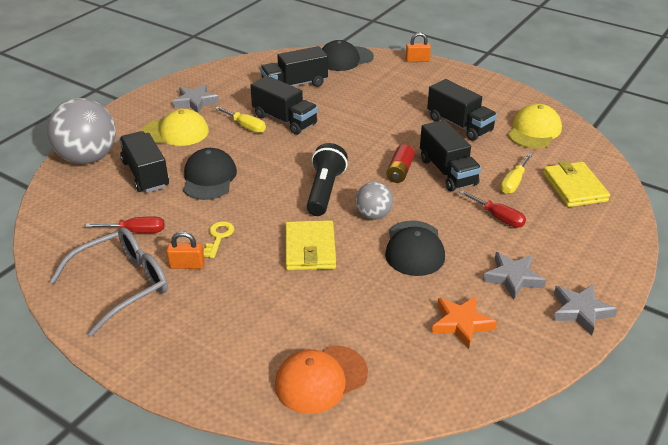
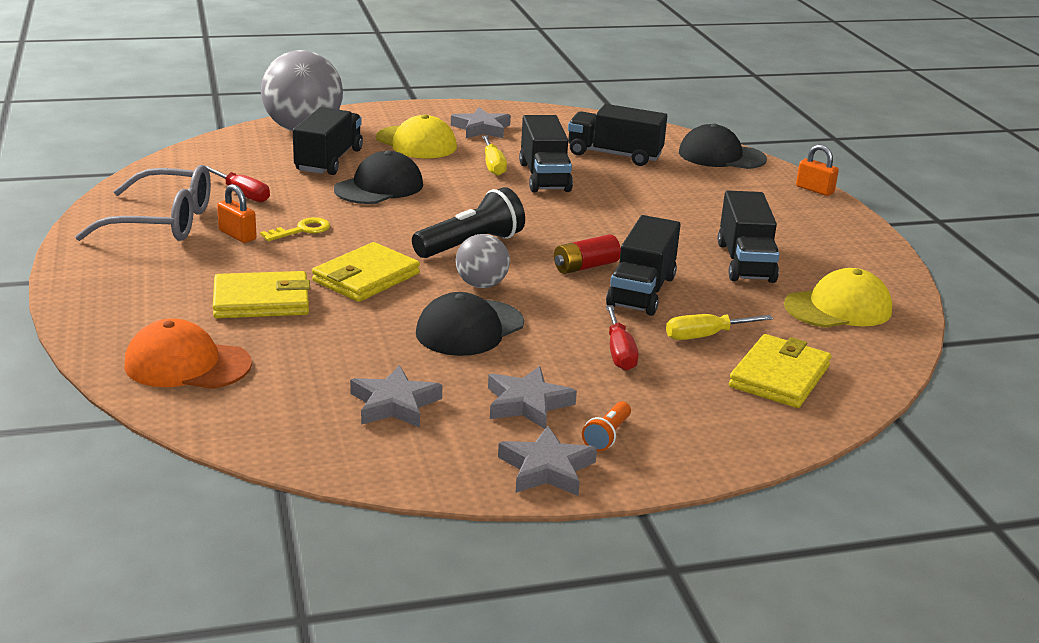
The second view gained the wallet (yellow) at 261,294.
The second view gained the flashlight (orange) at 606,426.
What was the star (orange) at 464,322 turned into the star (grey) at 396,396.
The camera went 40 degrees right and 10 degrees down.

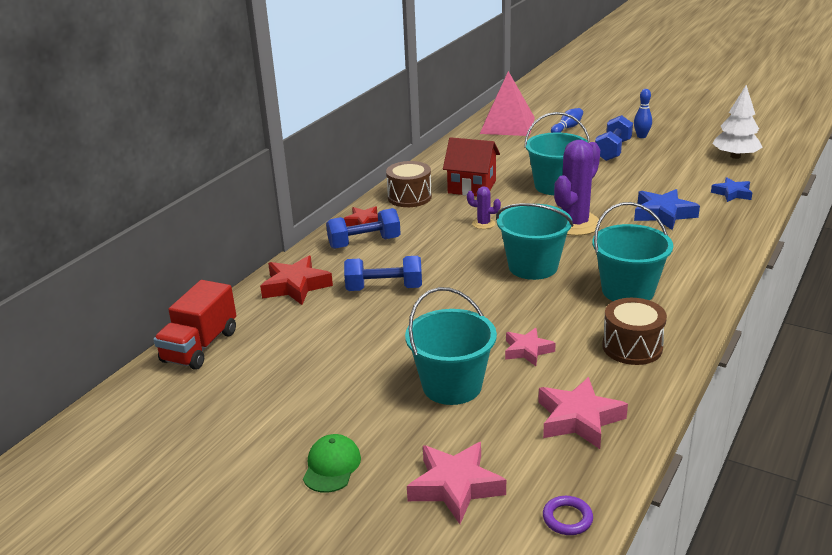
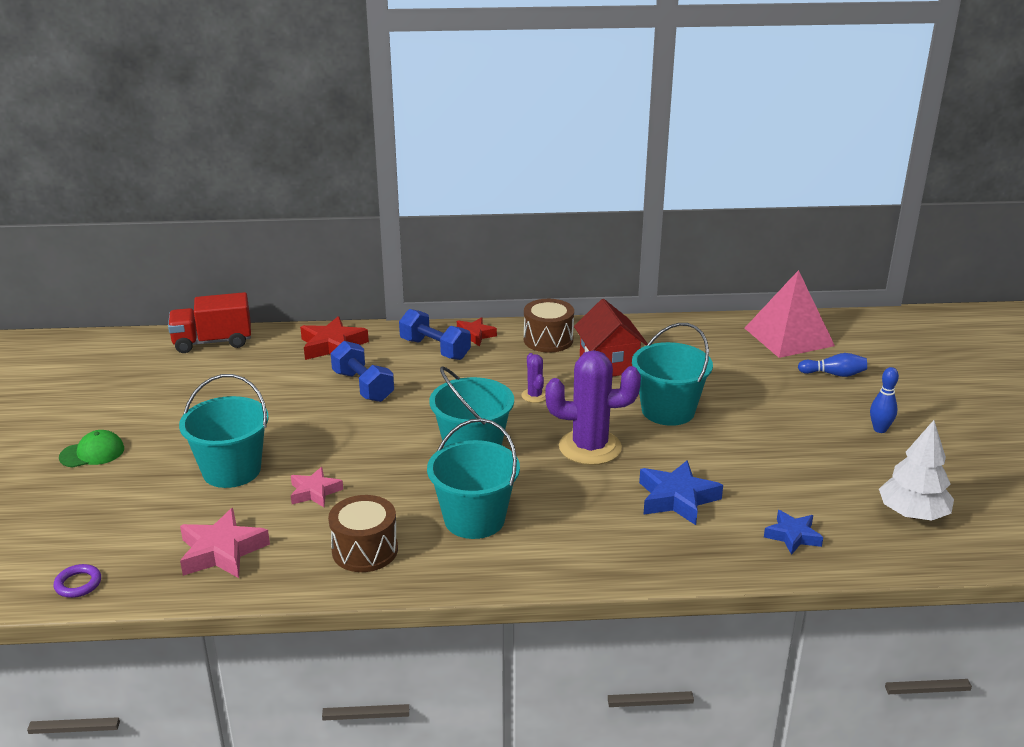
The second view lost the star (pink) at 456,483.
The second view lost the dumbbell (blue) at 614,138.
The camera went 55 degrees right and 0 degrees up.

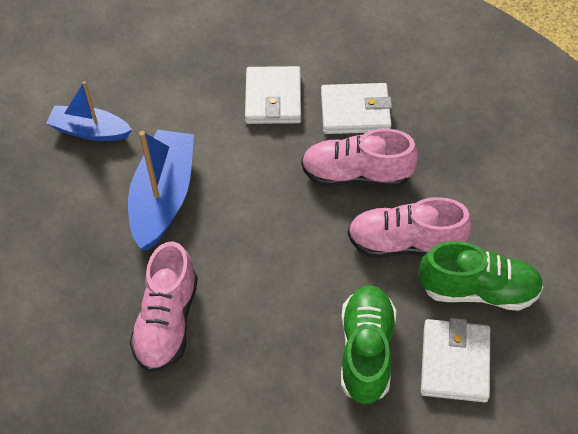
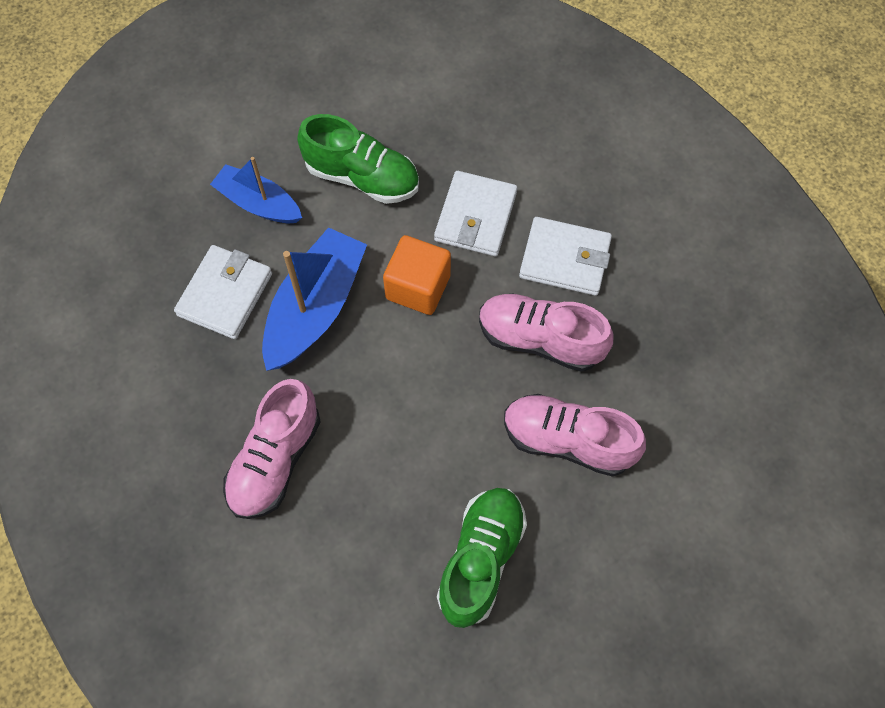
The second view gained the cube (orange) at 417,275.
The shoe (green) ended up elsewhere, having gone from 481,276 to 358,159.
The wallet (white) ended up elsewhere, having gone from 455,360 to 223,292.
The camera went 15 degrees right and 10 degrees up.

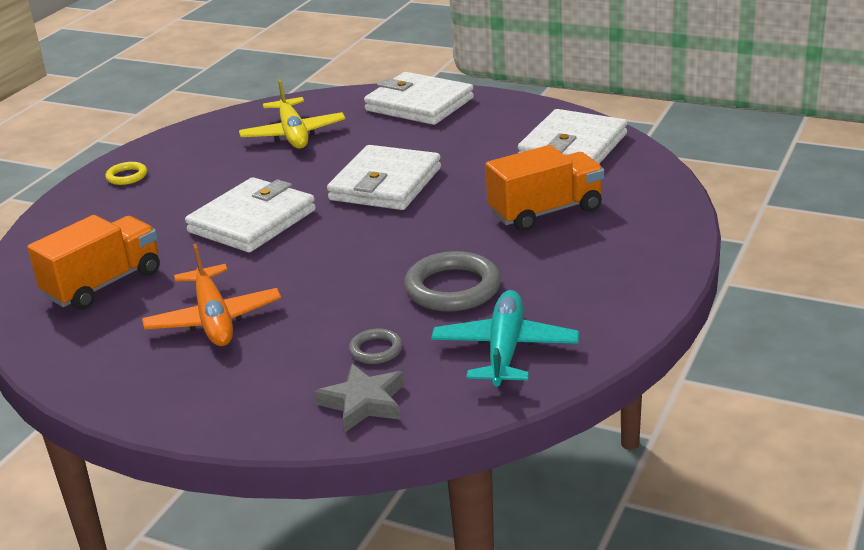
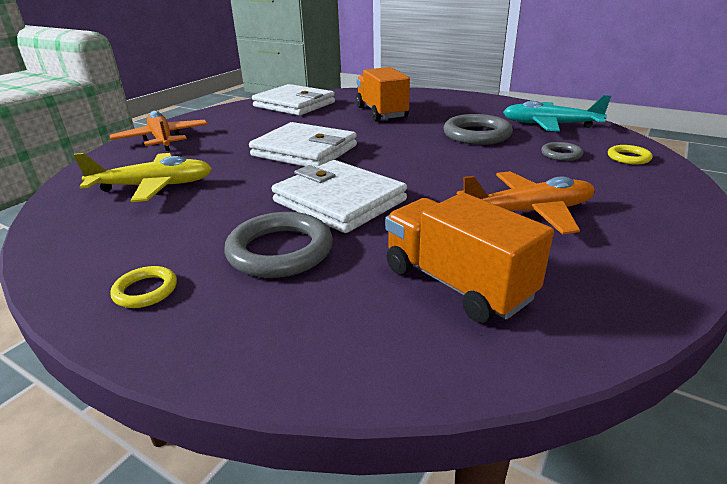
The second view gained the ring (grey) at 278,245.
Where the star (grey) stood at 359,398, the ring (yellow) came to stand at 630,154.
Where the wallet (white) stood at 419,98, the plane (orange) came to stand at 159,131.
The camera went 85 degrees left and 0 degrees up.

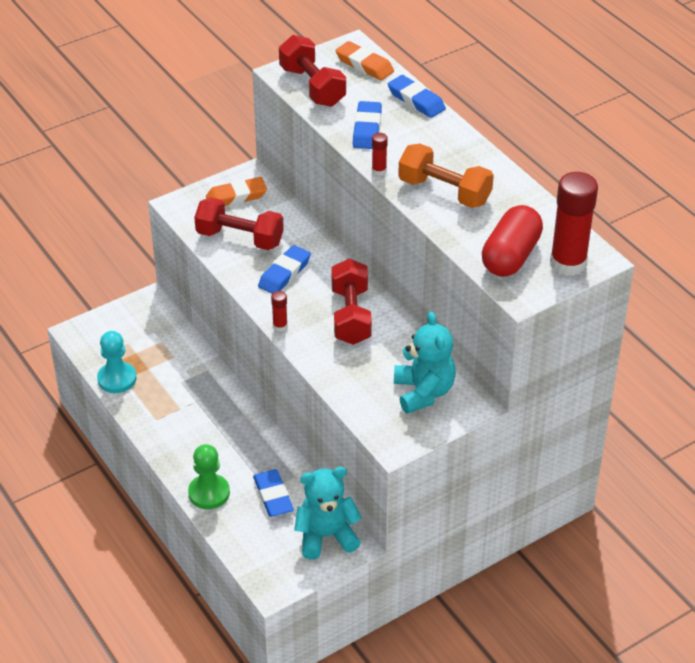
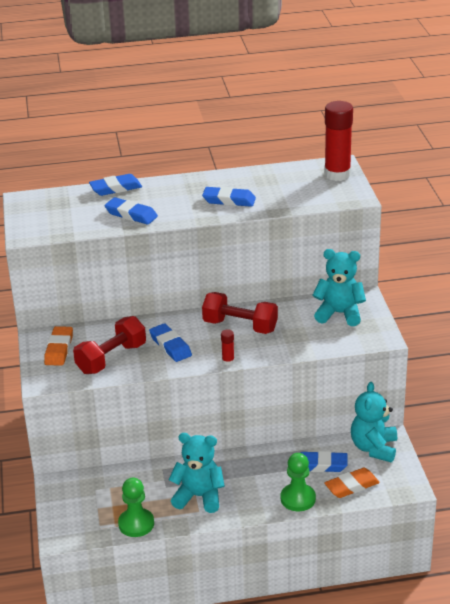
The second view lost the dumbbell (red) at 312,71.
The second view lost the glue stick (red) at 380,154.
The second view lost the capsule (red) at 512,241.
The second view gained the teddy bear (turquoise) at 197,473.
The eraser (orange) ended up elsewhere, having gone from 364,61 to 352,483.
Where the dumbbell (orange) stood at 446,175, the eraser (blue) came to stand at 229,197.
What was the pawn (turquoise) at 116,362 turned into the pawn (green) at 136,507.
The camera went 65 degrees left and 10 degrees down.

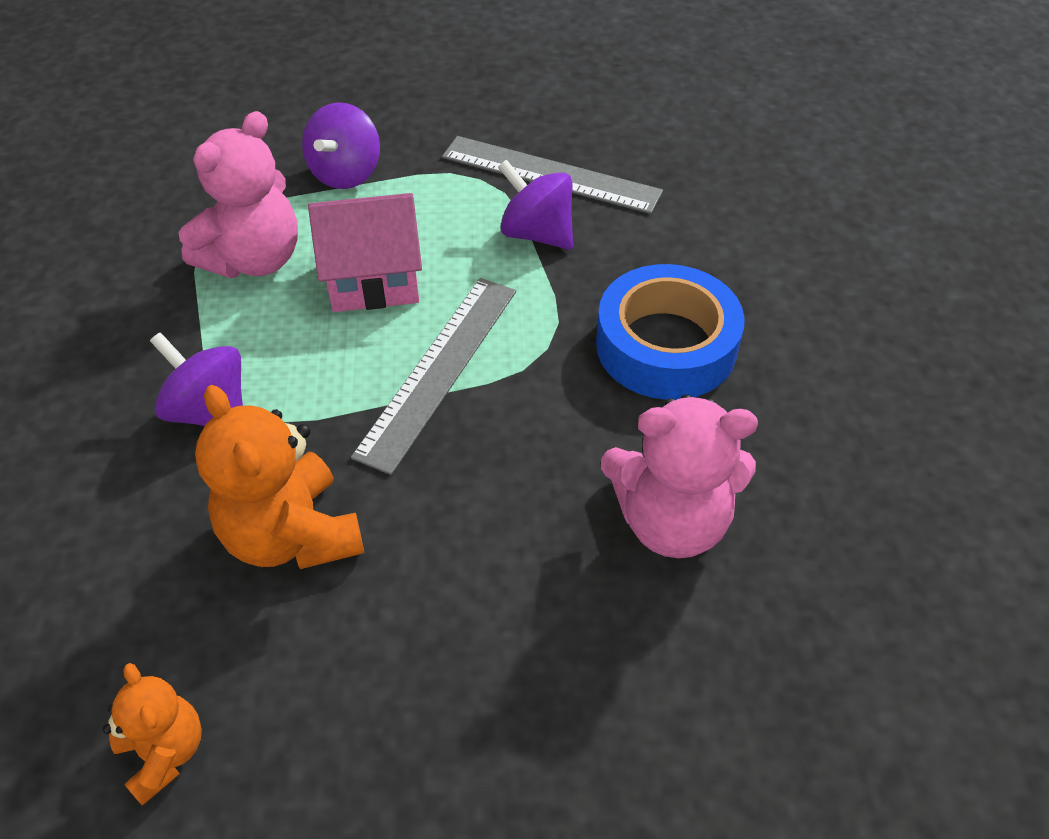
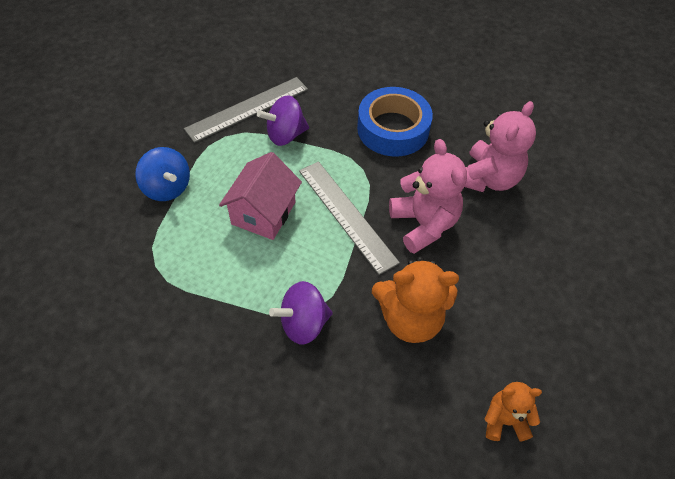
The teddy bear (pink) ended up elsewhere, having gone from 238,194 to 428,196.
What was the spinning top (purple) at 341,145 turned into the spinning top (blue) at 162,174.
The camera went 60 degrees left and 5 degrees up.

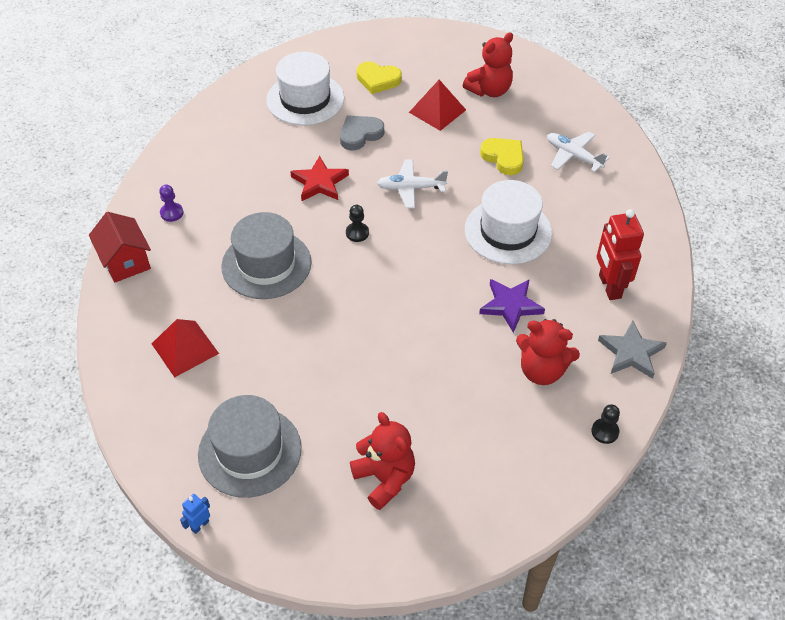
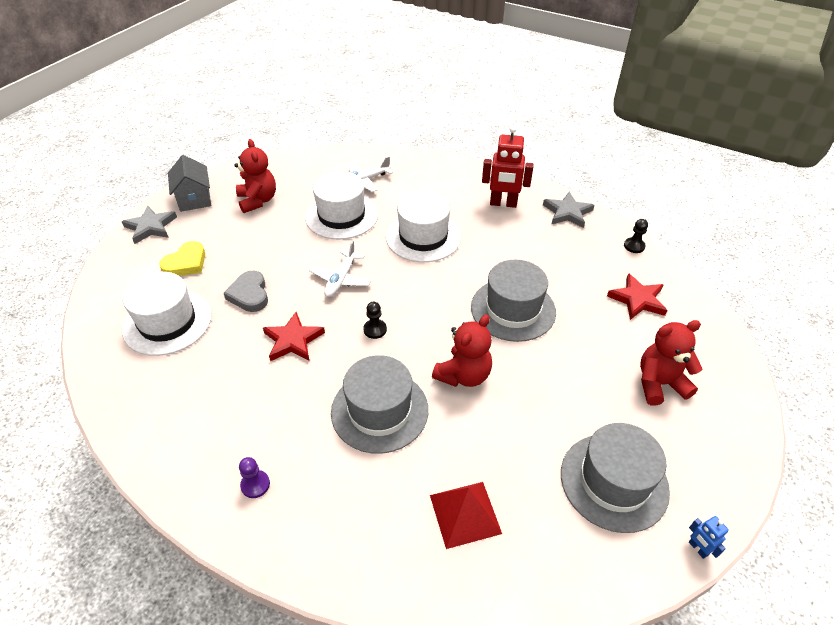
The second view lost the house (red) at 120,247.
The second view lost the pyramid (red) at 437,105.
The second view lost the star (purple) at 512,306.
The second view gained the star (grey) at 149,225.
The second view gained the house (grey) at 189,183.
The second view gained the hat (grey) at 513,301.
The second view gained the star (red) at 637,296.
The teddy bear (red) ended up elsewhere, having gone from 548,352 to 462,350.
Where the heart (yellow) stood at 502,156, the hat (white) came to stand at 341,205.
The camera went 70 degrees left and 5 degrees down.

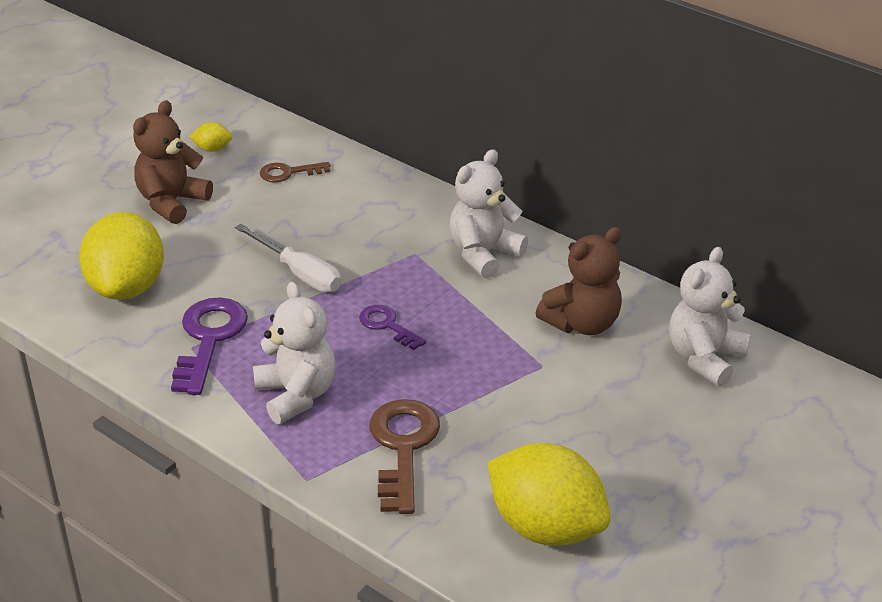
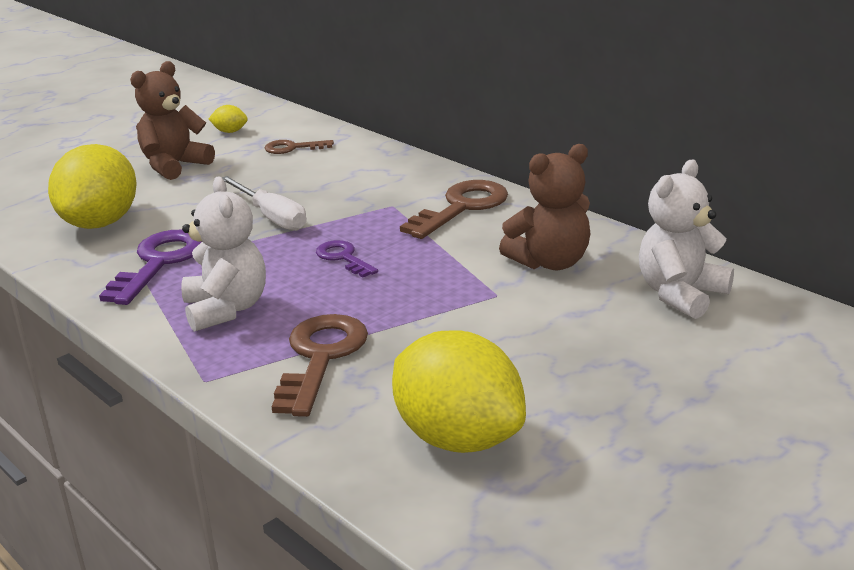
Where the teddy bear (white) stood at 489,214, the key (brown) came to stand at 454,209.
The camera went 10 degrees right and 10 degrees down.

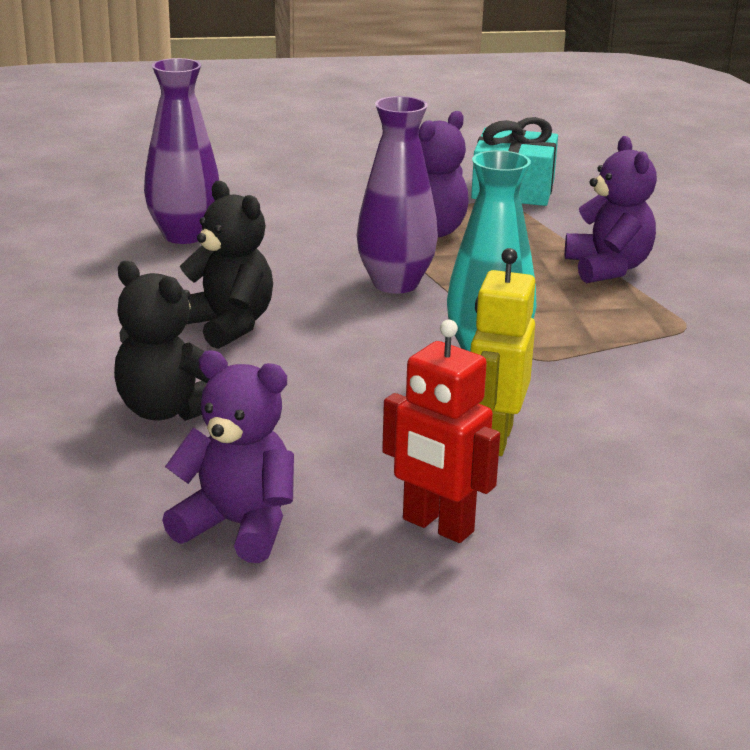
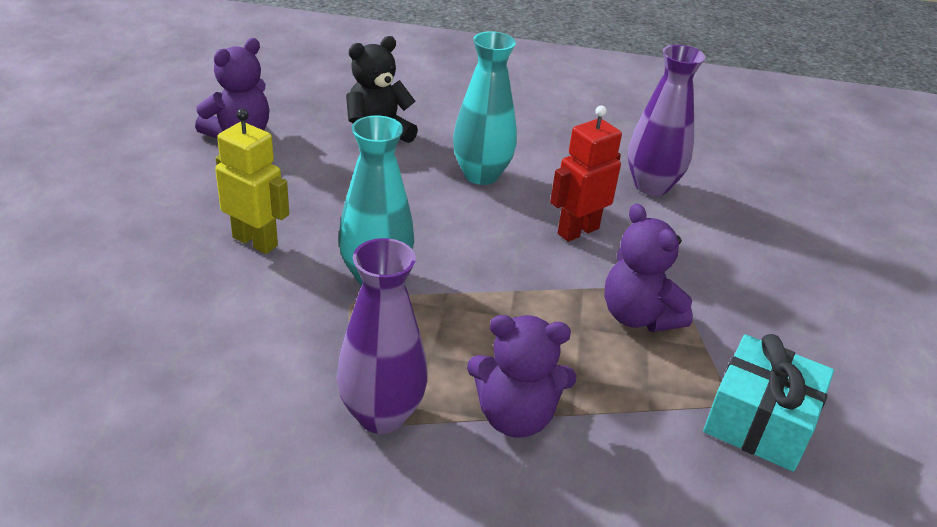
The vase (purple) ended up elsewhere, having gone from 397,195 to 382,336.
The robot (red) ended up elsewhere, having gone from 441,431 to 586,174.
Where the teddy bear (black) stood at 226,265, the vase (turquoise) came to stand at 485,108.
The camera went 105 degrees right and 10 degrees up.

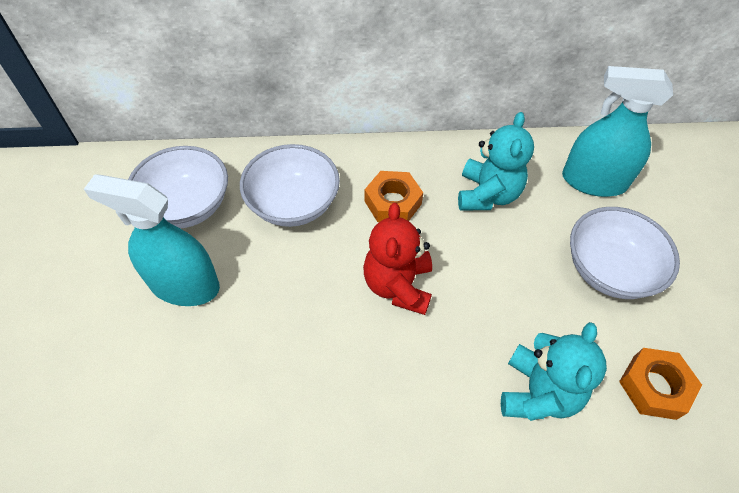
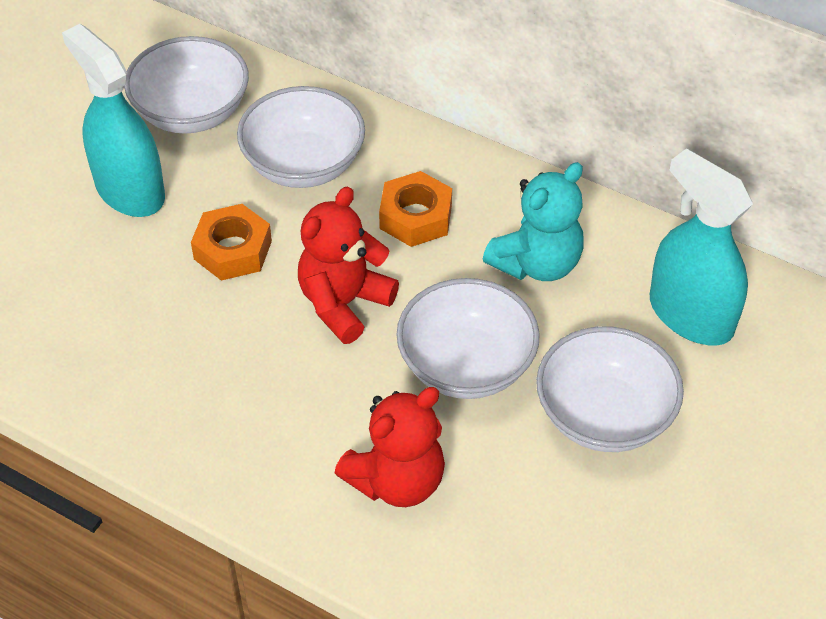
The second view gained the bowl (white) at 468,338.
The nut (orange) ended up elsewhere, having gone from 660,384 to 231,242.
What was the teddy bear (turquoise) at 554,371 turned into the teddy bear (red) at 389,447.
The camera went 35 degrees right and 5 degrees down.

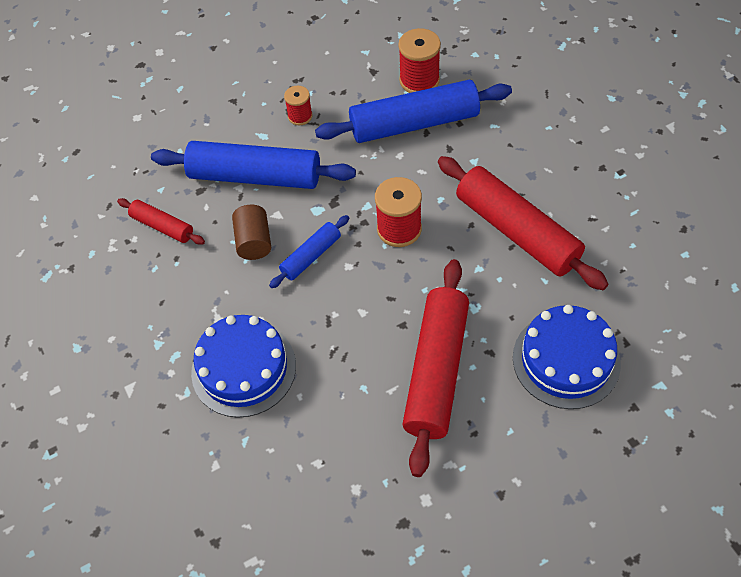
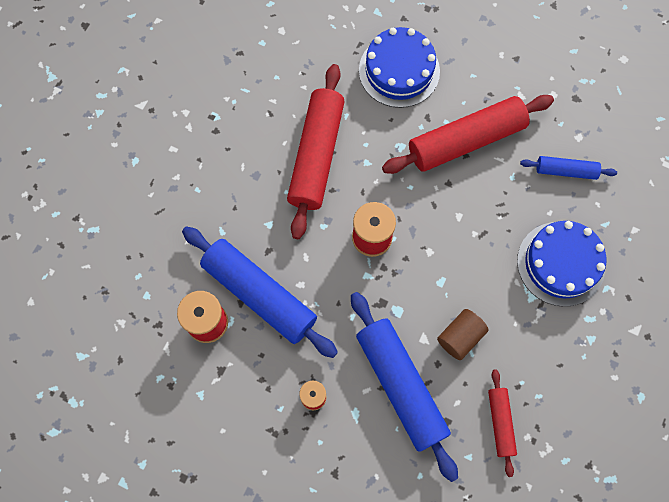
The rolling pin (blue) ended up elsewhere, having gone from 309,251 to 568,168.
The camera went 130 degrees left and 15 degrees up.

